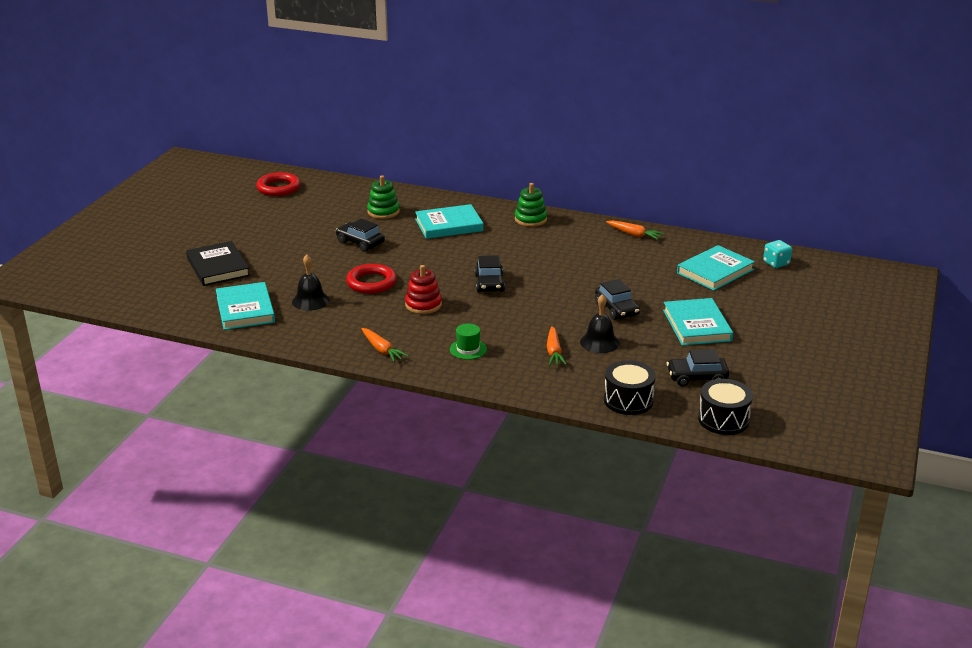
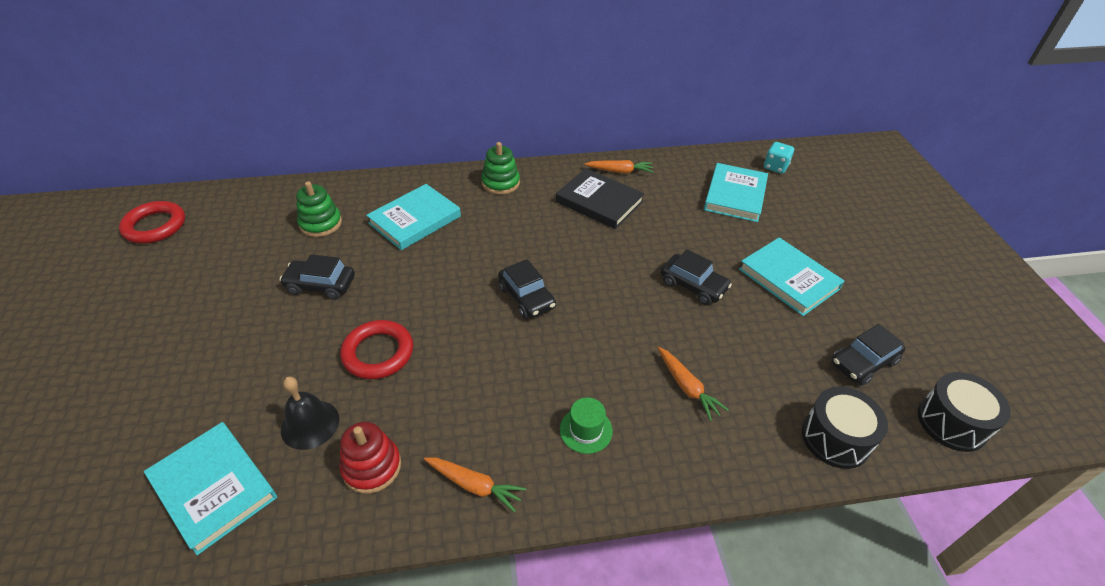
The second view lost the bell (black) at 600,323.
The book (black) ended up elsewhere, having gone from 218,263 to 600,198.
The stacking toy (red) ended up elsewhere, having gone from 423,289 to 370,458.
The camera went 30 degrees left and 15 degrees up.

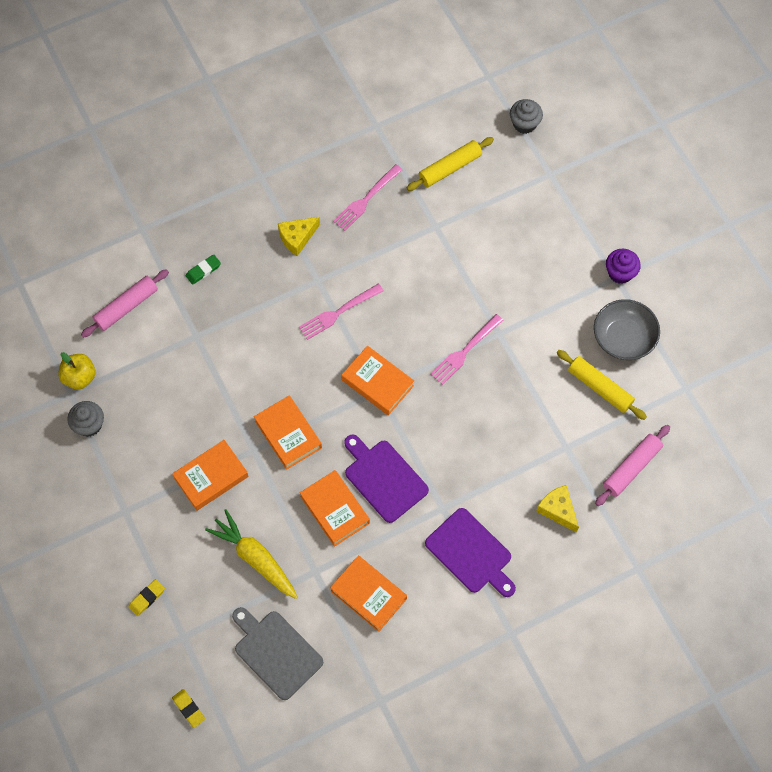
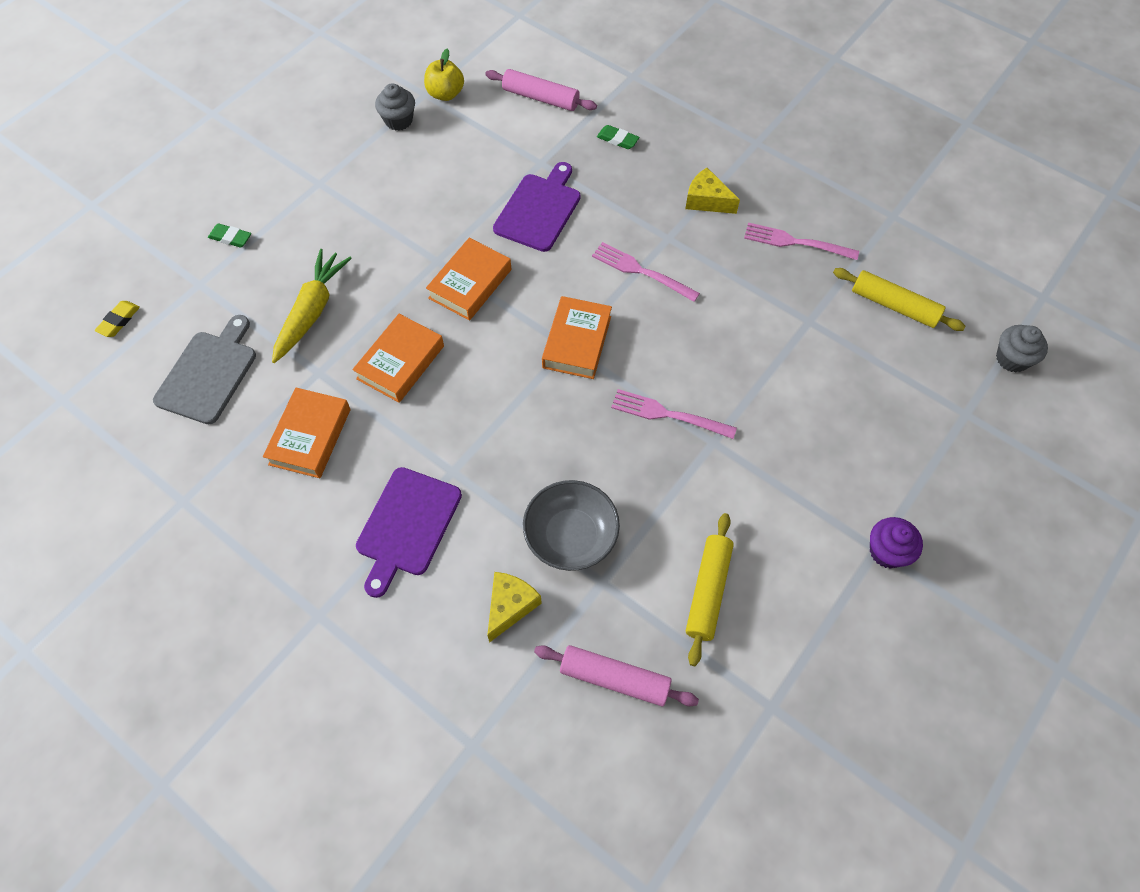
The second view lost the book (orange) at 210,475.
The cutting board (purple) ended up elsewhere, having gone from 386,479 to 537,207.
The bowl (grey) ended up elsewhere, having gone from 627,329 to 571,525.
What was the eraser (yellow) at 146,597 turned into the eraser (green) at 229,235.
The camera went 65 degrees right and 5 degrees down.

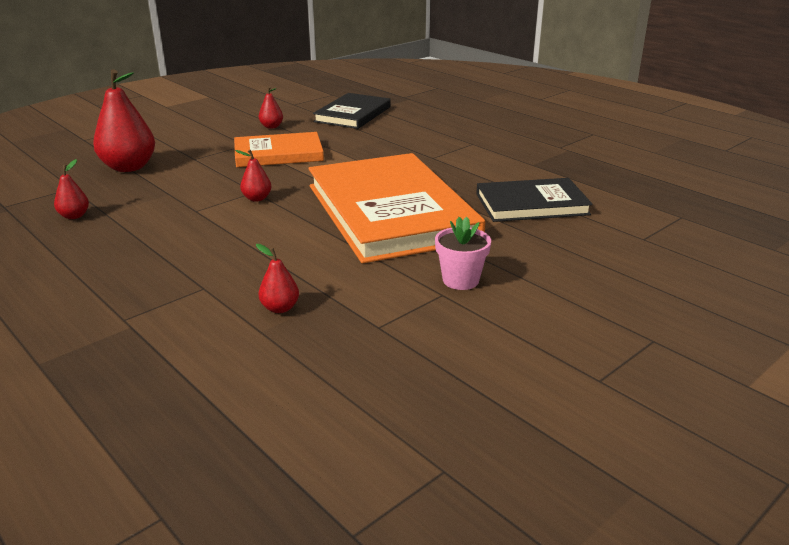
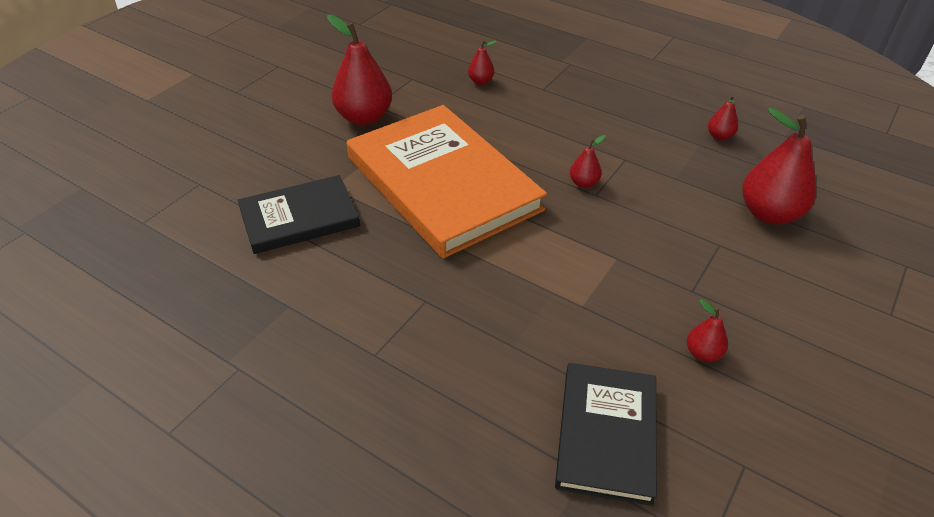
The second view lost the book (orange) at 279,149.
Where the flower pot (pink) stood at 463,253, the pear (red) came to stand at 359,69.
The camera went 165 degrees right and 15 degrees up.

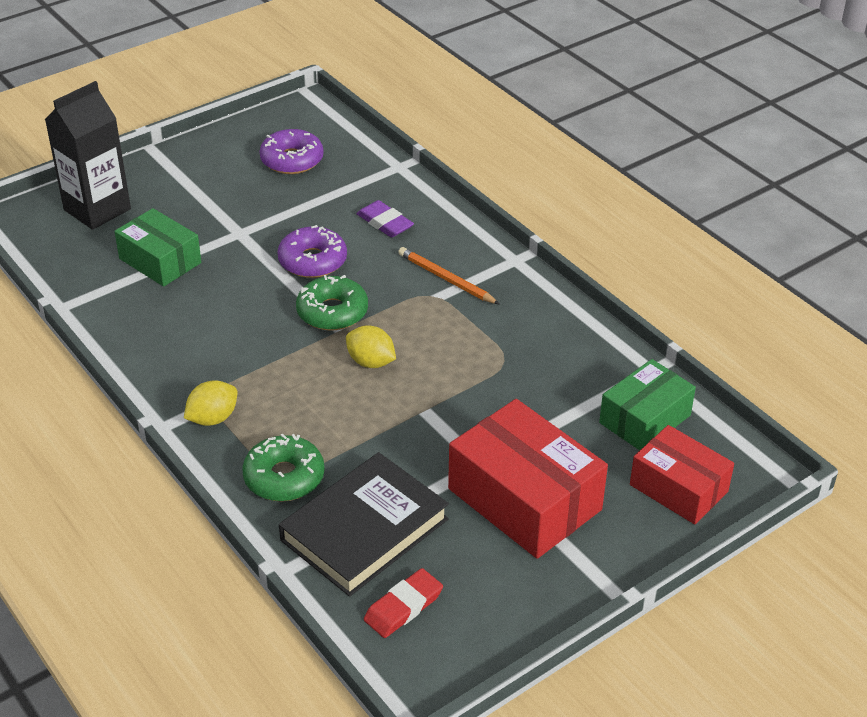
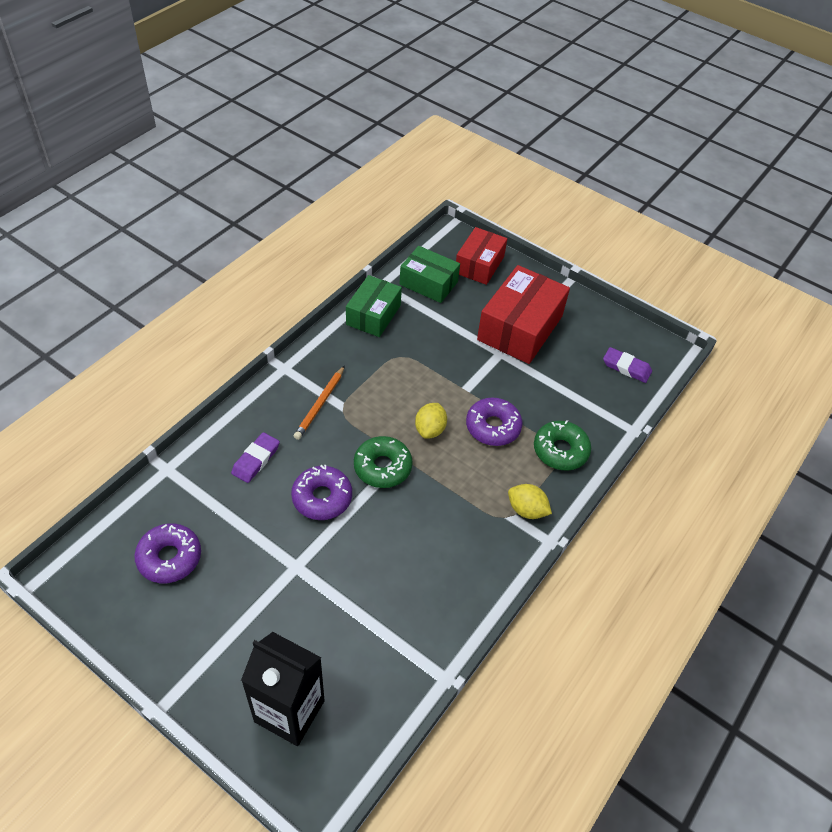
The second view lost the book (black) at 364,524.
The second view gained the donut (purple) at 494,422.
The box (green) ended up elsewhere, having gone from 157,247 to 374,306.
What was the eraser (red) at 403,603 turned into the eraser (purple) at 627,365.
The camera went 110 degrees left and 10 degrees up.

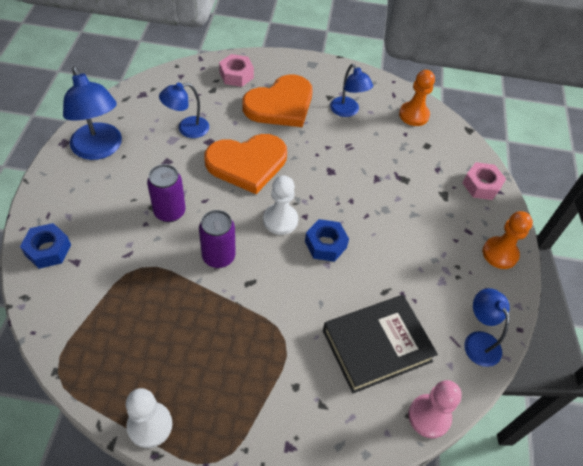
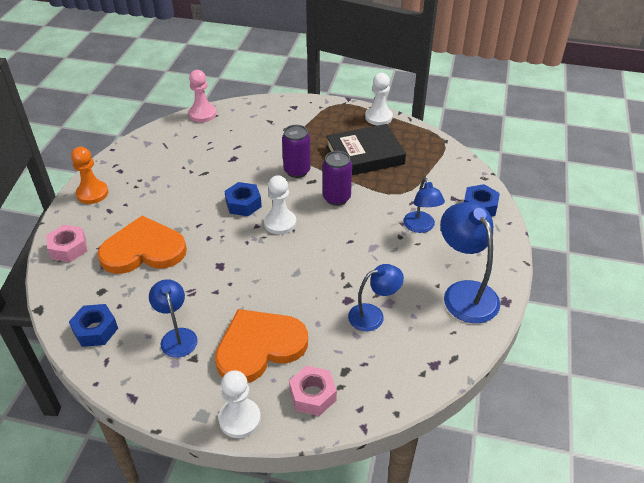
The second view gained the pawn (white) at 239,404.
The can (purple) ended up elsewhere, having gone from 166,193 to 296,151.
The heart (orange) ended up elsewhere, having gone from 246,164 to 142,245.
The book (black) ended up elsewhere, having gone from 380,344 to 366,149.
The lamp (blue) ended up elsewhere, having gone from 487,327 to 424,205.
Where the pawn (orange) stood at 417,98, the nut (blue) came to stand at 93,325.
The camera went 170 degrees left and 10 degrees down.

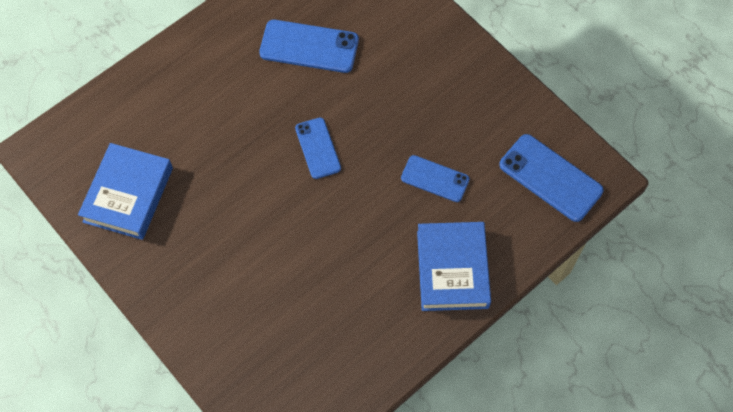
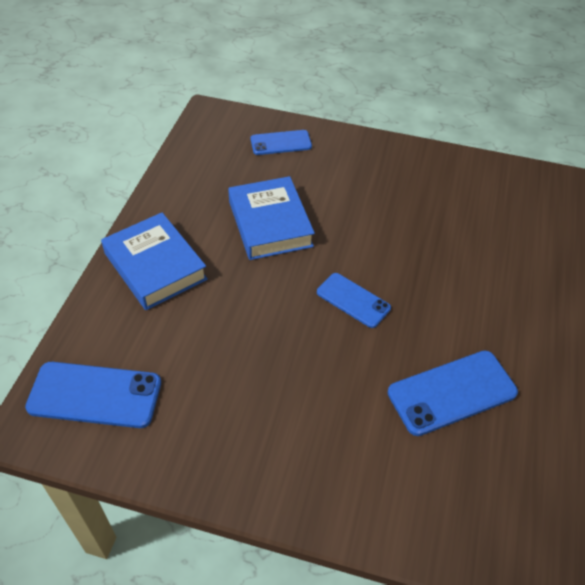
The book (blue) ended up elsewhere, having gone from 125,191 to 271,218.
The phone (blue) ended up elsewhere, having gone from 435,178 to 281,142.
The camera went 145 degrees right and 15 degrees down.

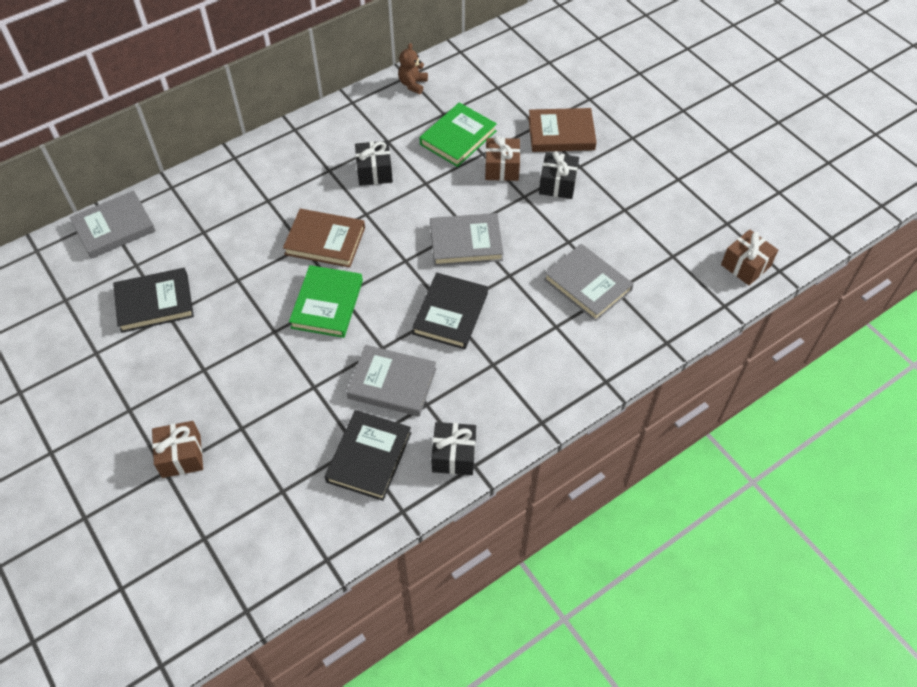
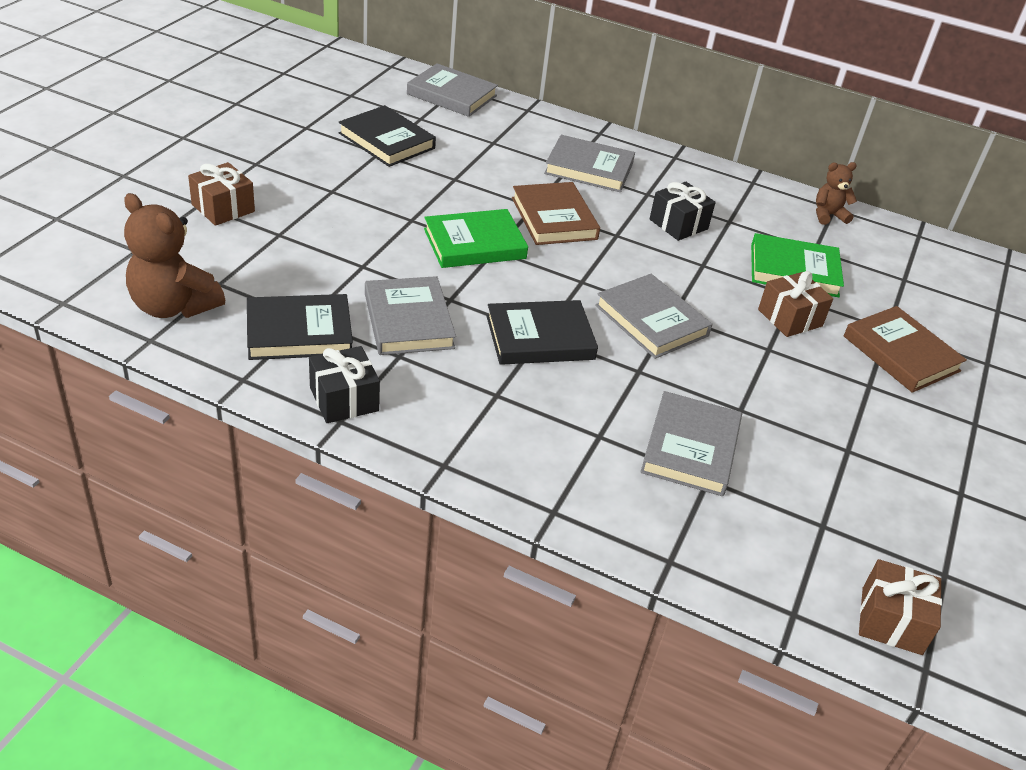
The second view lost the gift (black) at 559,175.
The second view gained the teddy bear (brown) at 174,255.
The second view gained the book (grey) at 589,163.
The camera went 55 degrees right and 15 degrees down.

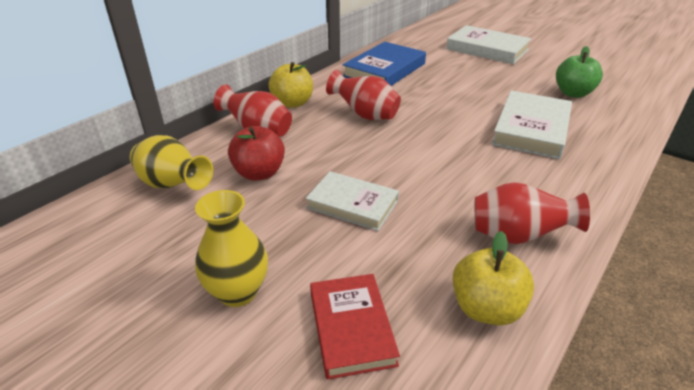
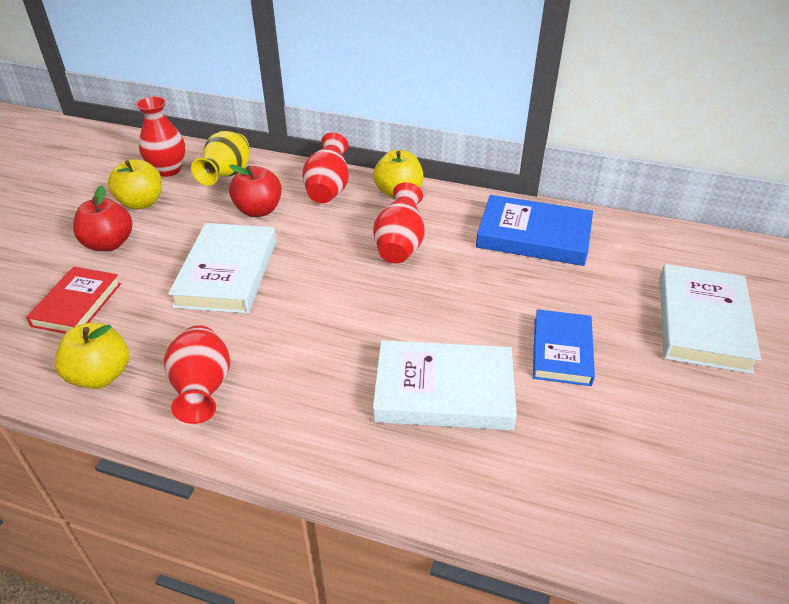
The second view lost the apple (green) at 579,72.
The second view gained the apple (yellow) at 135,184.
The second view gained the vase (red) at 160,136.
The second view gained the book (blue) at 564,347.
Where the vase (yellow) stood at 231,248, the apple (red) came to stand at 102,218.
The book (red) at 355,327 ended up facing another way, 45 degrees counterclockwise from before.
The size of the book (white) at 352,201 changed by a factor of 1.50.
The camera went 70 degrees right and 5 degrees up.

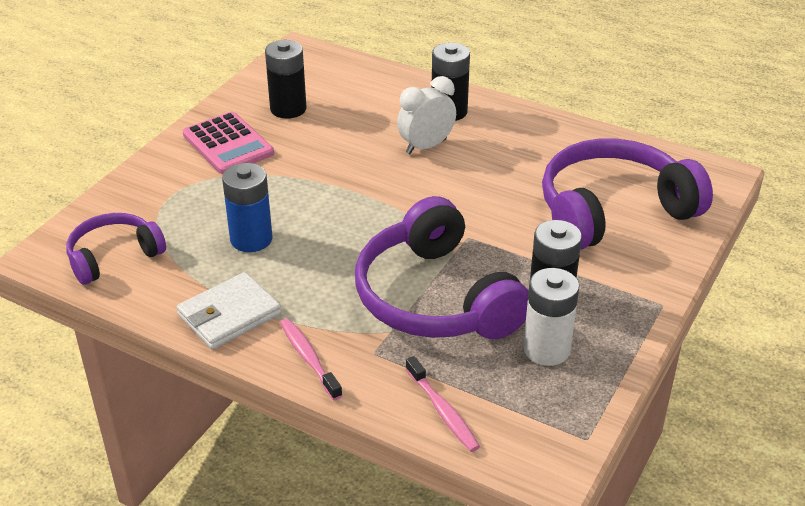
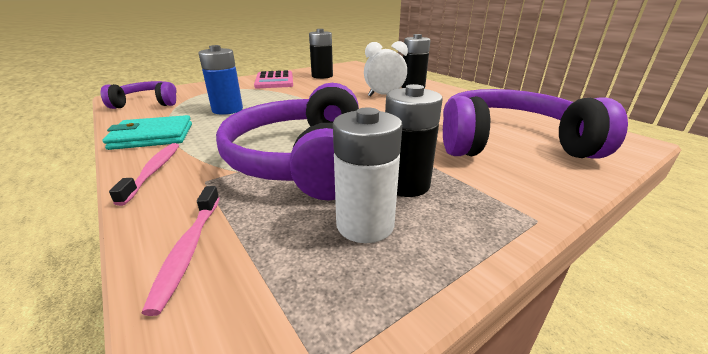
What was the wallet (white) at 229,311 turned into the wallet (turquoise) at 147,132.
The camera went 25 degrees right and 10 degrees down.

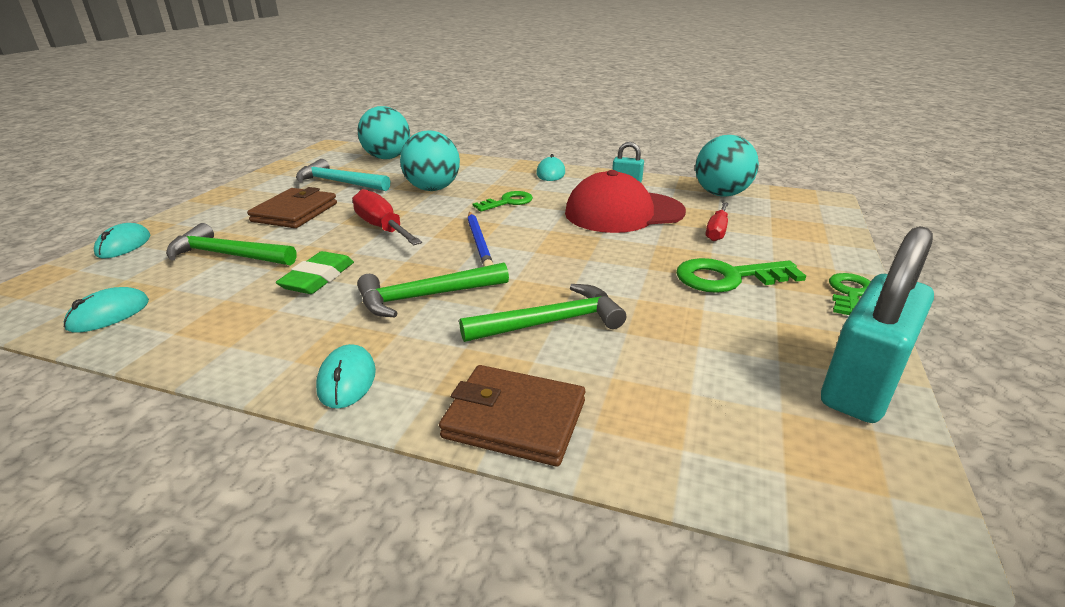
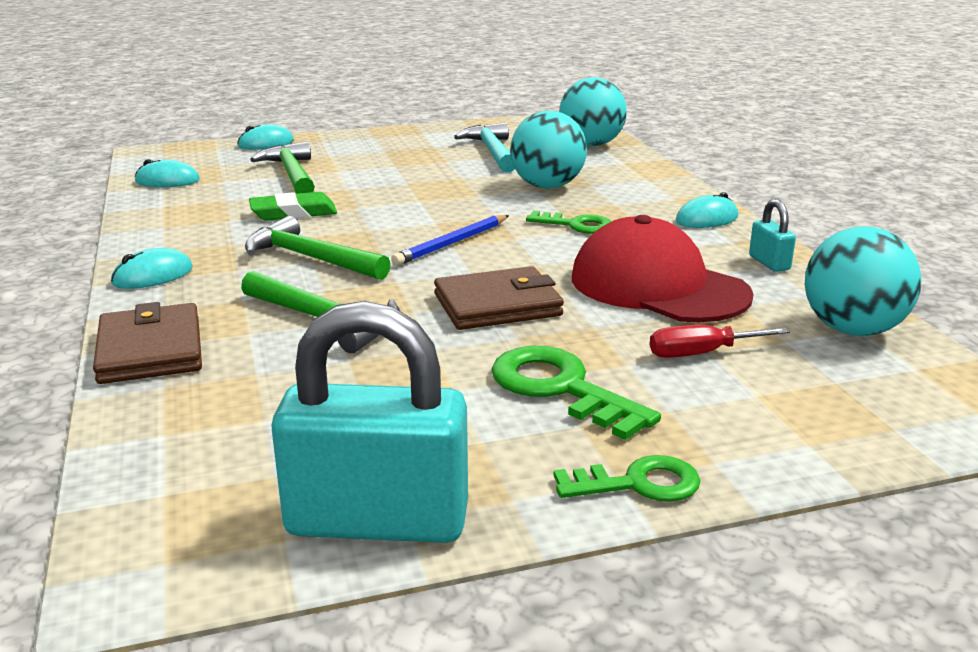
The second view lost the screwdriver (red) at 387,217.
The wallet (brown) ended up elsewhere, having gone from 292,207 to 499,298.
The camera went 55 degrees right and 5 degrees down.

